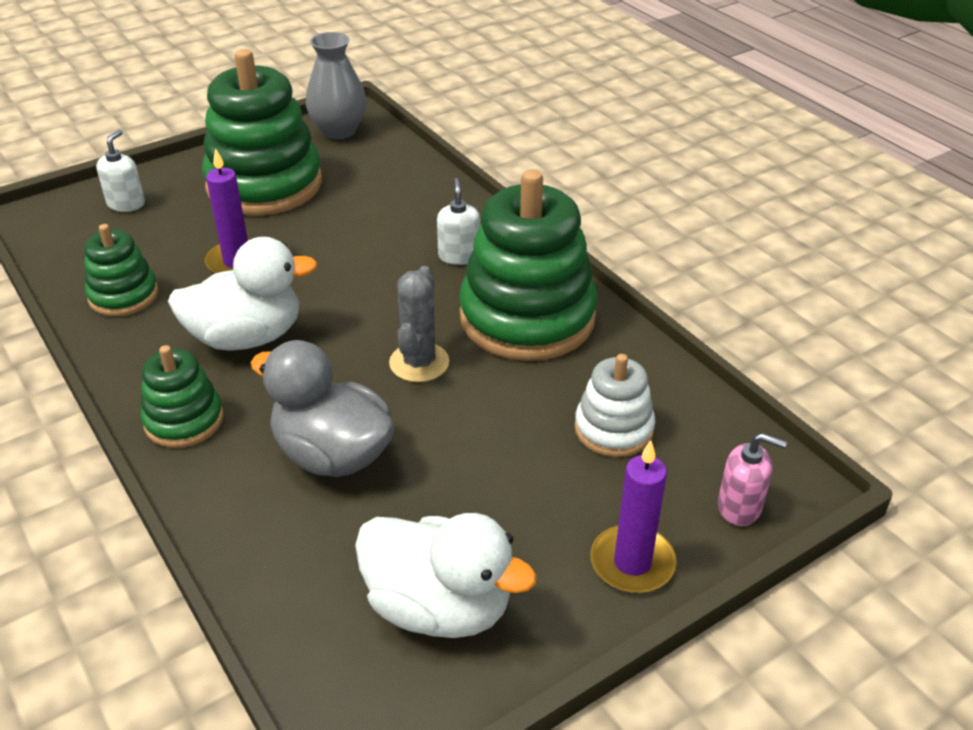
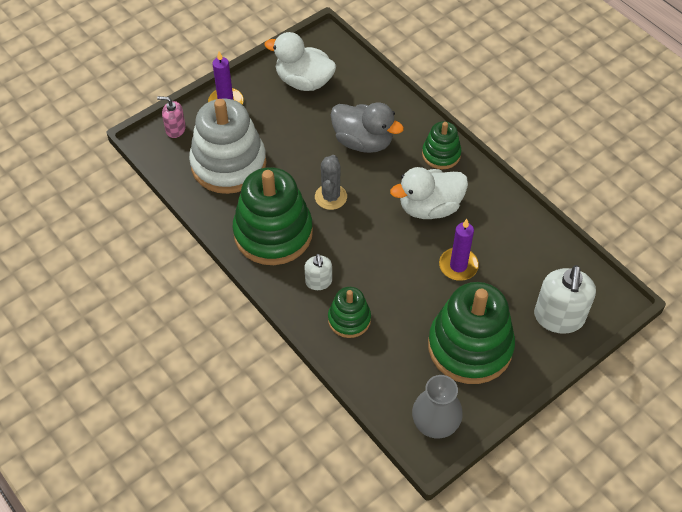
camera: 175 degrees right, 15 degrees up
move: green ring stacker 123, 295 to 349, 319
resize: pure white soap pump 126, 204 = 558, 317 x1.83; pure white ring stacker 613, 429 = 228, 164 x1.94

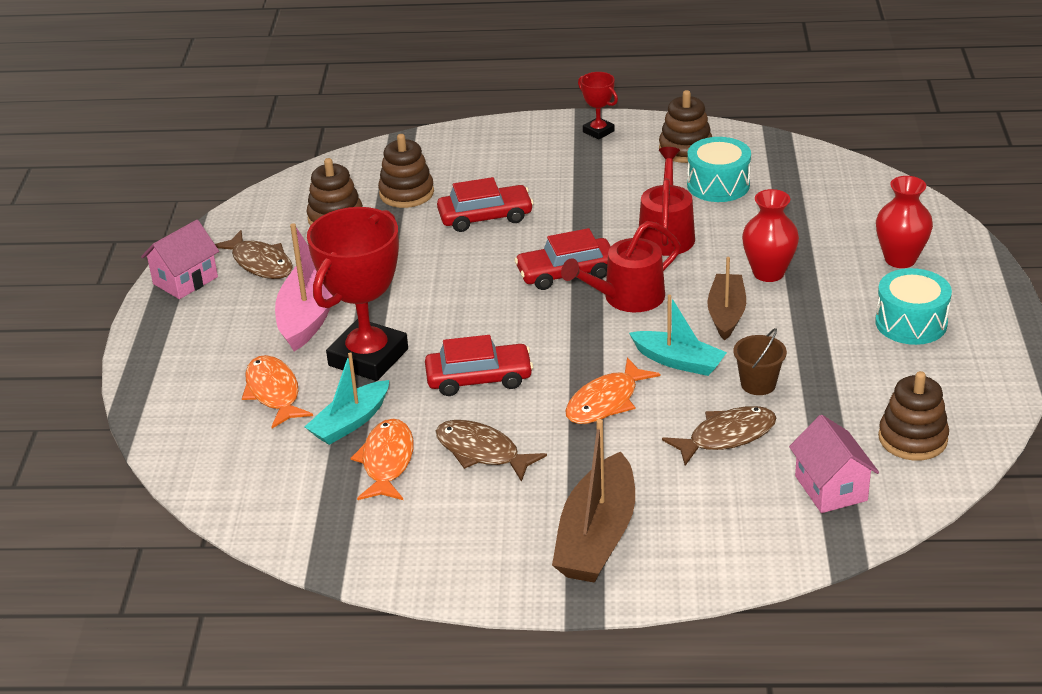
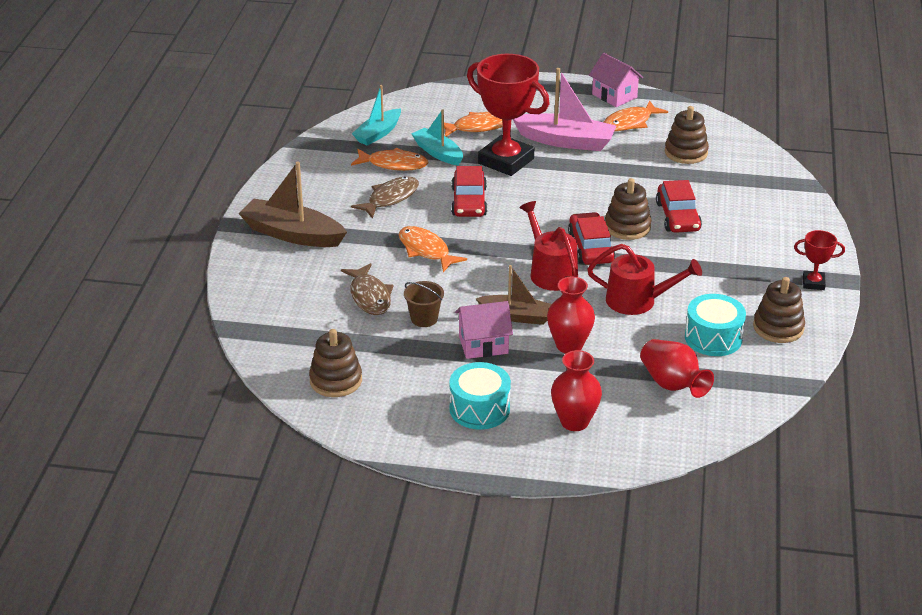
camera: 95 degrees right, 0 degrees up
insert: crimson vase 672, 384
move: brown ring stacker 406, 193 to 627, 227; turquoise boat 678, 361 to 378, 133; pink house 831, 488 to 483, 345
recolor: brown toy fish 260, 263 to orange toy fish 630, 123
rotate: crimson prize cup 598, 131 = 813, 283 45 degrees clockwise

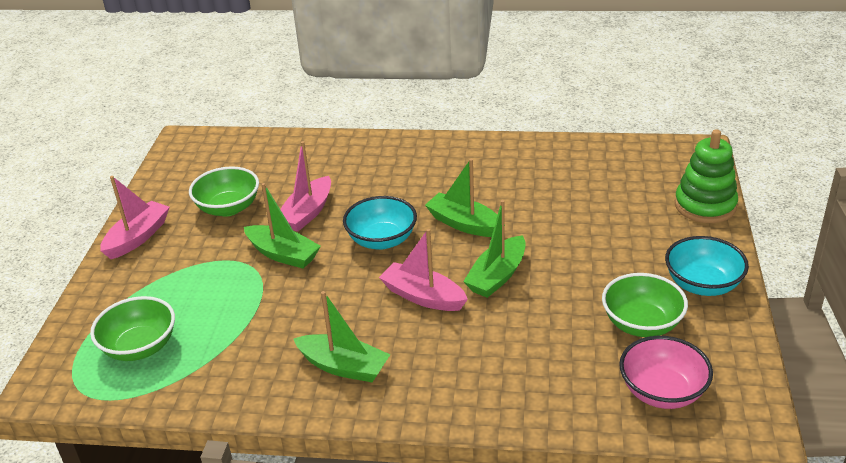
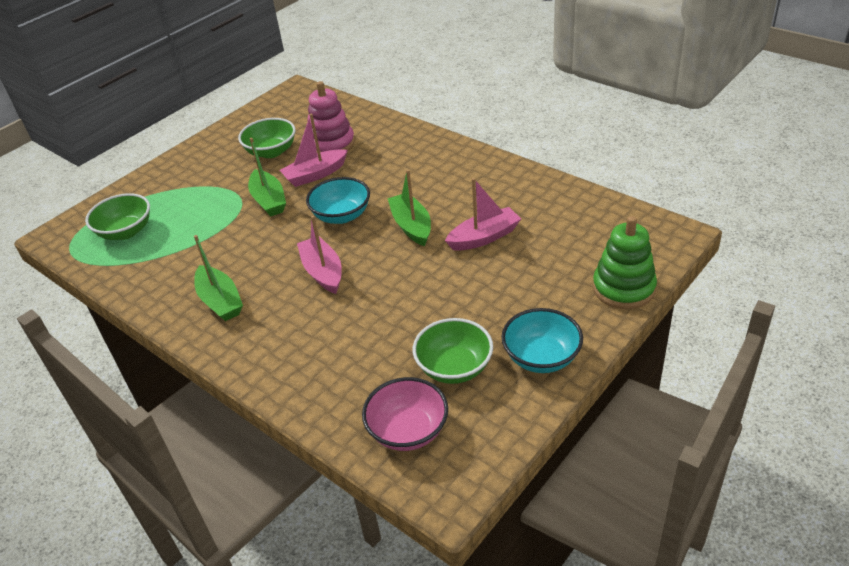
camera: 35 degrees right, 5 degrees up
delete: green boat 497, 276
insert: pink ring stacker 331, 144
move: pink boat 138, 237 to 484, 237

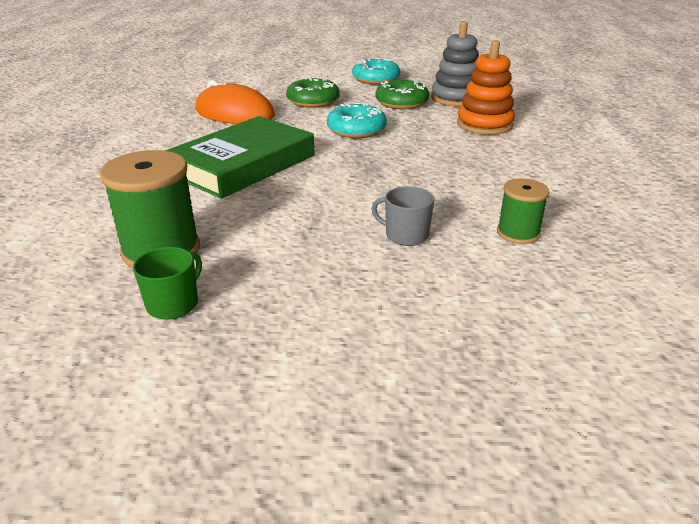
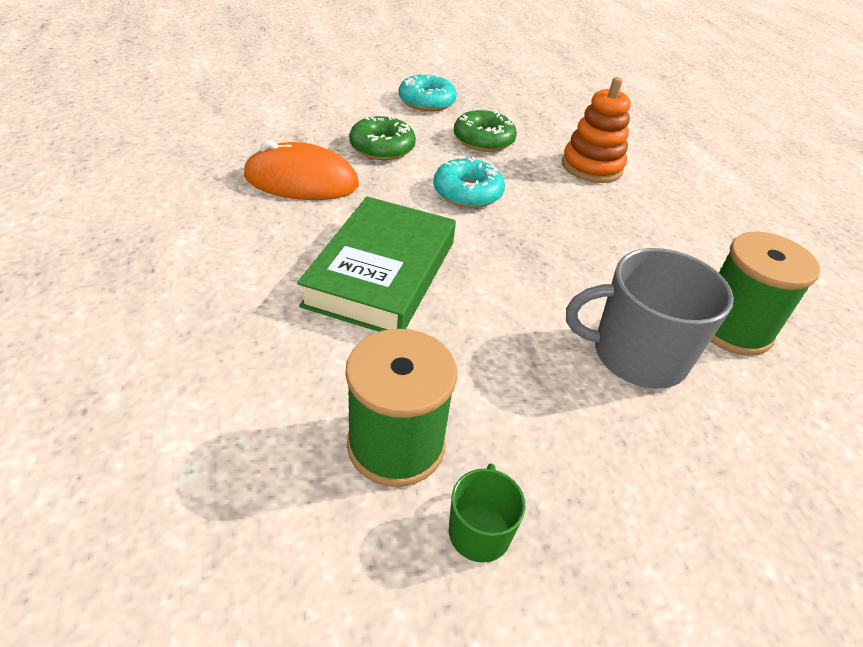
camera: 25 degrees left, 10 degrees up
delete: gray ring stacker 456, 98
resize: gray mug 405, 235 = 637, 355 x1.99; green spool 518, 233 = 733, 328 x1.73

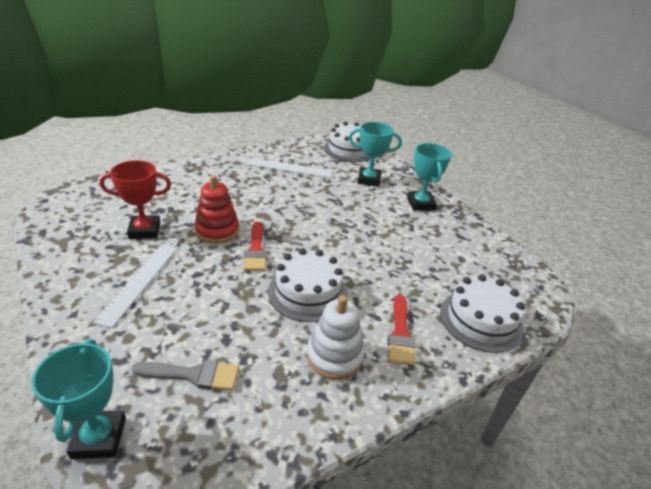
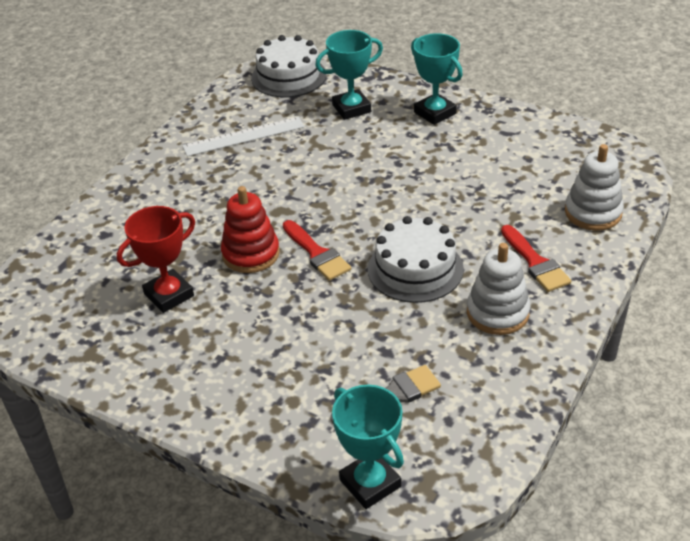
camera: 25 degrees left, 5 degrees up
delete: pure white straightedge 139, 282
replace: pure white cake 480, 320 to pure white ring stacker 593, 212

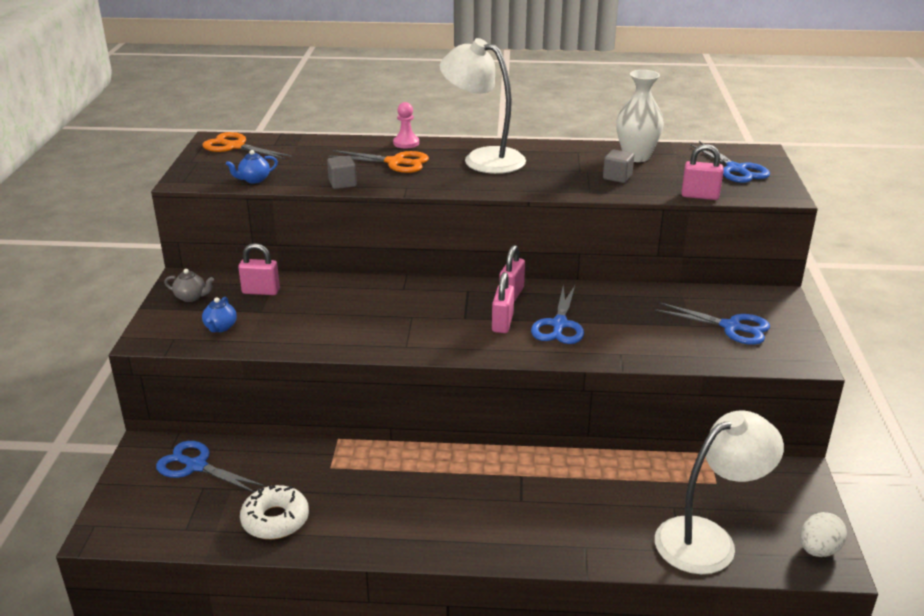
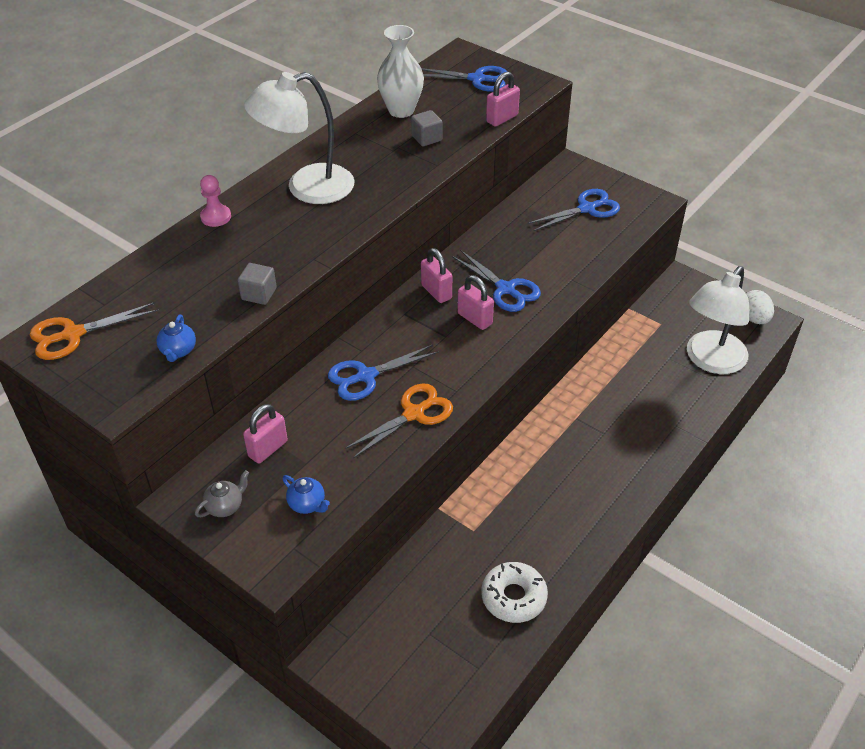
camera: 55 degrees left, 15 degrees up
move: blue shears 196, 466 to 366, 376; orange shears 395, 162 to 414, 414
rotate: pure white reading lamp 708, 539 = 710, 361 150 degrees counterclockwise

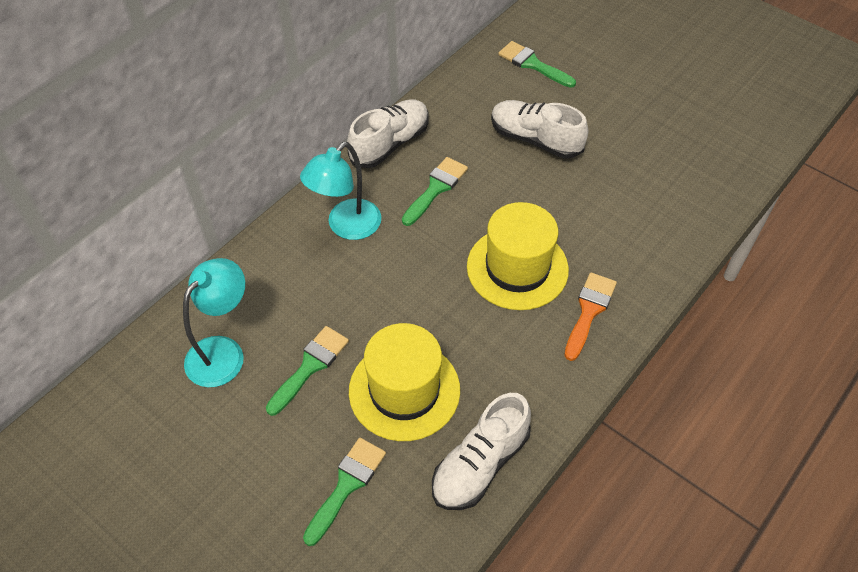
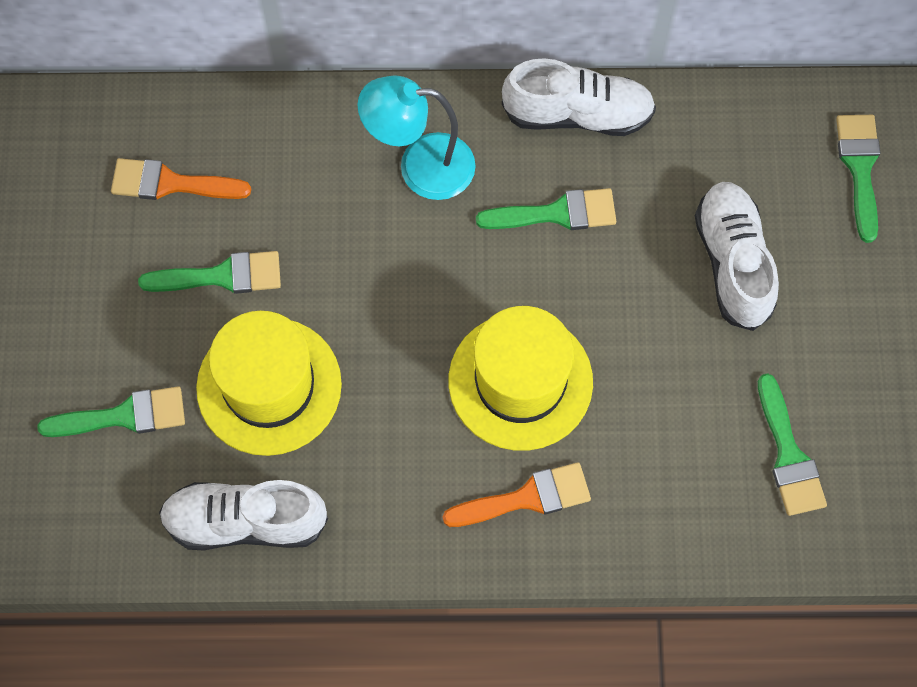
camera: 50 degrees right, 15 degrees up
insert: green paint brush 788, 455
replace: turquoise reading lamp 223, 352 to orange paint brush 170, 183

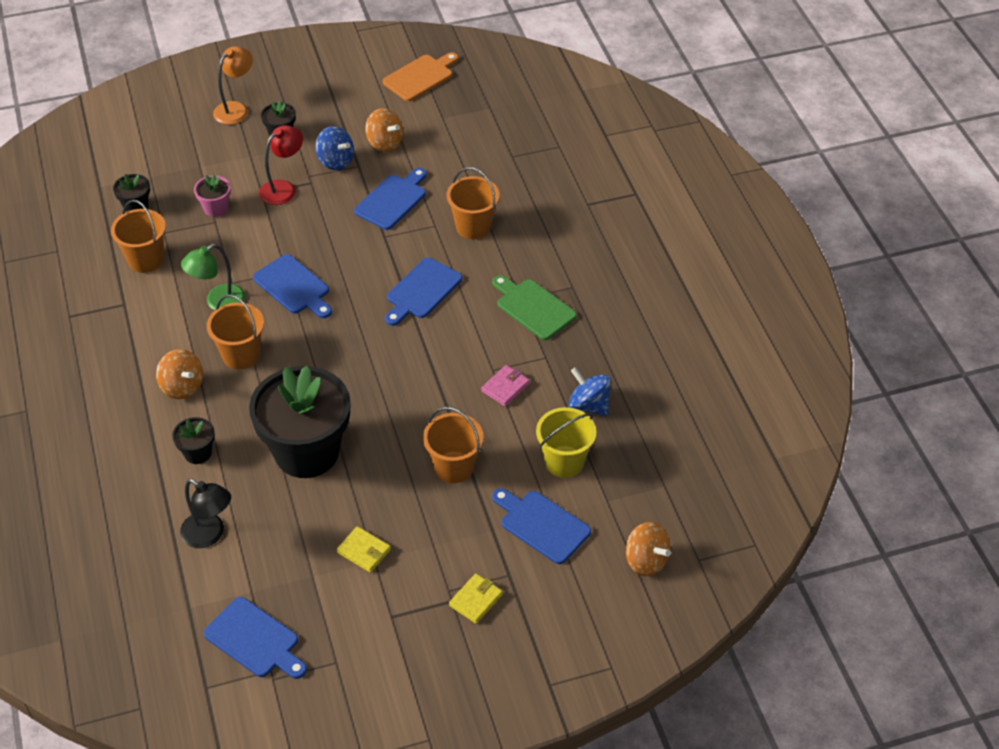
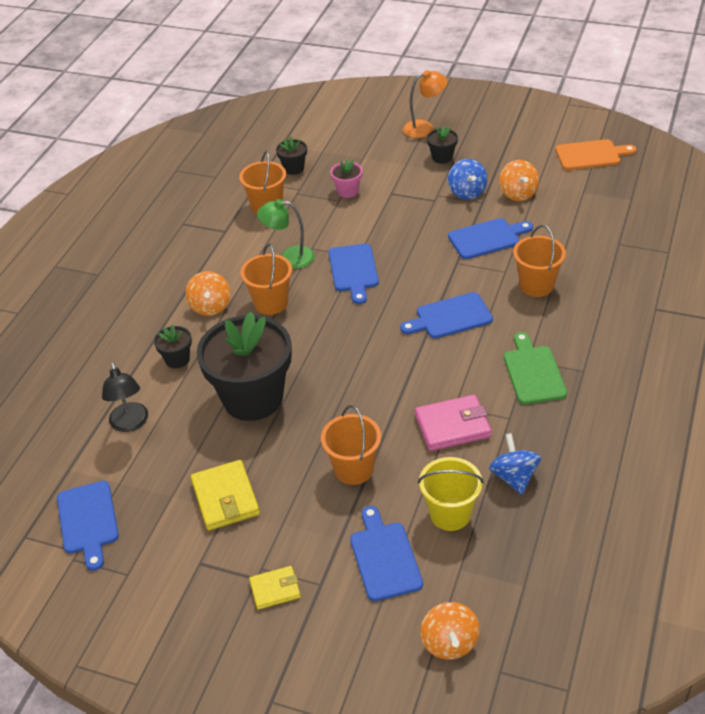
camera: 40 degrees right, 5 degrees down
delete: crimson reading lamp 283, 188
resize: golden card wallet 364, 551 = 225, 498 x1.63; pink card wallet 505, 387 = 452, 426 x1.63

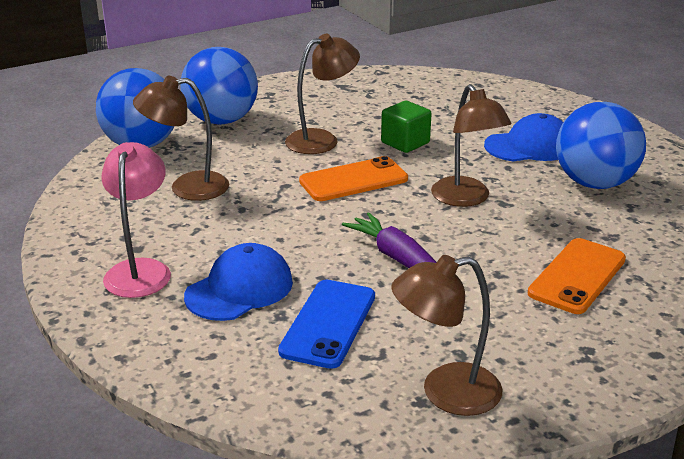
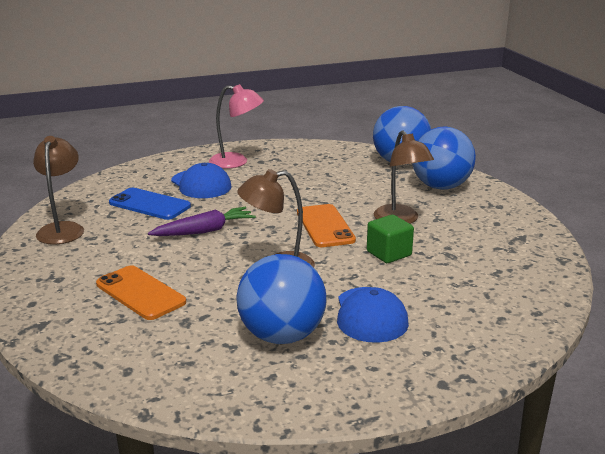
camera: 100 degrees right, 5 degrees down
delete: brown reading lamp 187, 187

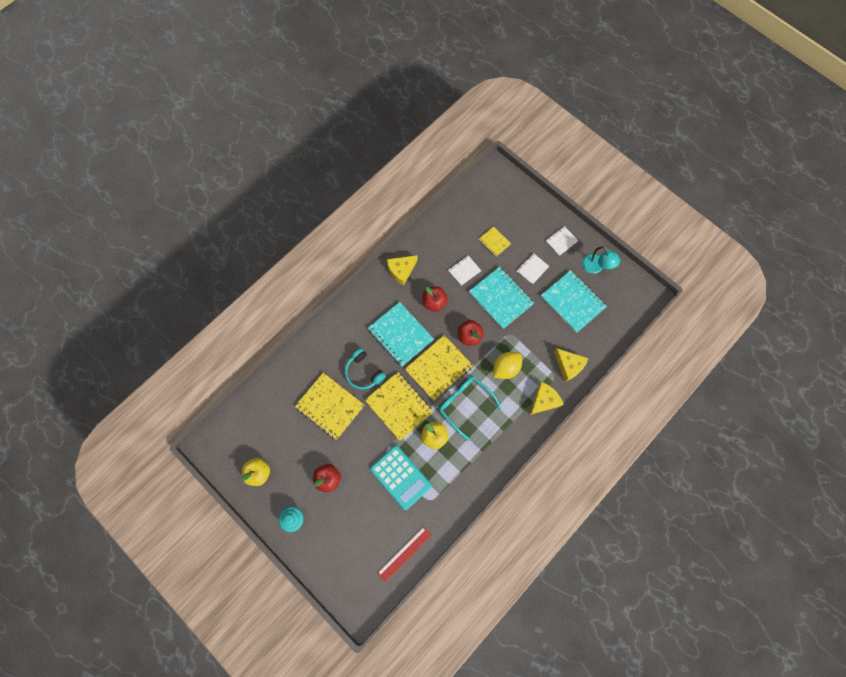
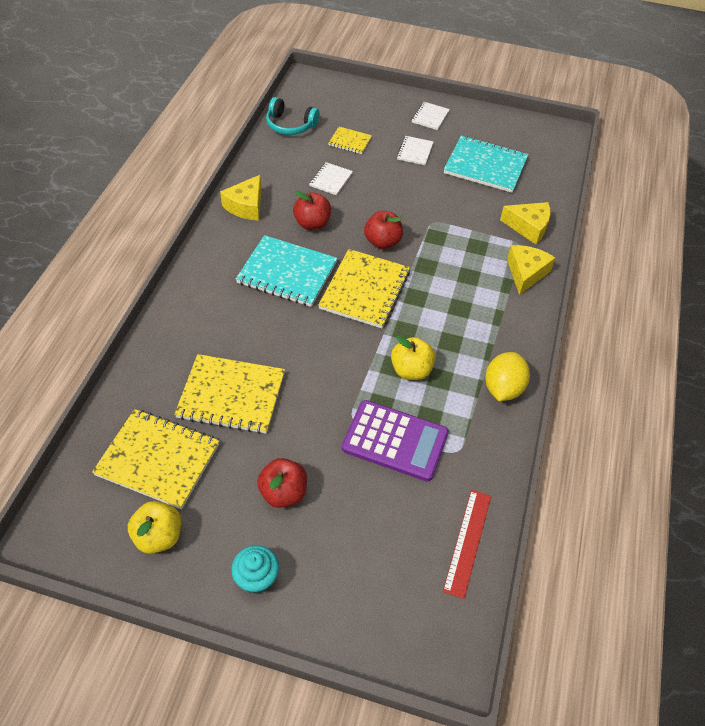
camera: 30 degrees left, 20 degrees down
delete: turquoise glasses 465, 404; turquoise notepad 500, 298; turquoise reading lamp 596, 267
move: turquoise headphones 363, 372 to 290, 125; golden notepad 399, 406 to 158, 460; golden citrus fruit 506, 368 to 503, 388
recolor: turquoise calculator 400, 477 to purple calculator 395, 441

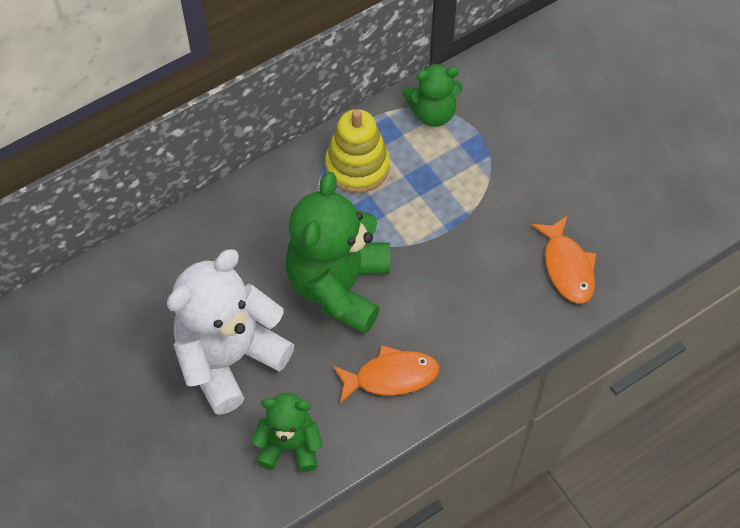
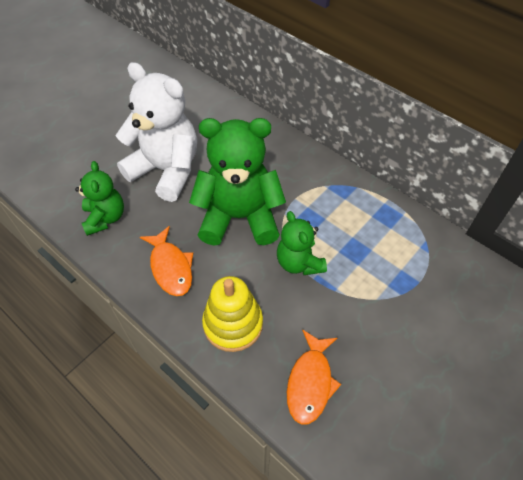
camera: 75 degrees right, 5 degrees down
move: golden ring stacker 357, 166 to 233, 324; green stuffed bear 432, 113 to 299, 262
rotate: orange toy fish 567, 267 = 310, 382 45 degrees counterclockwise

